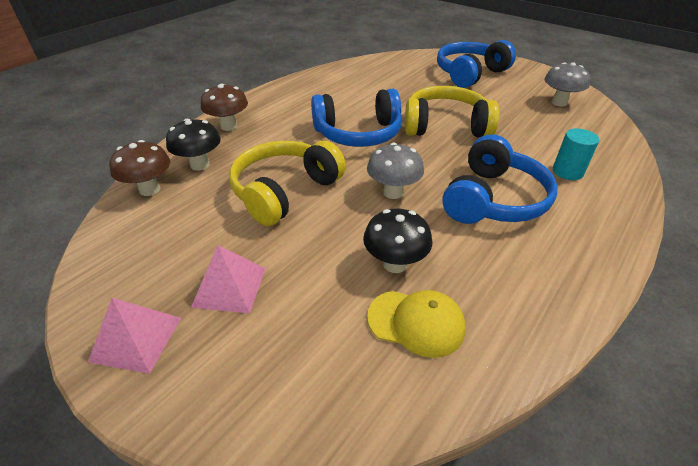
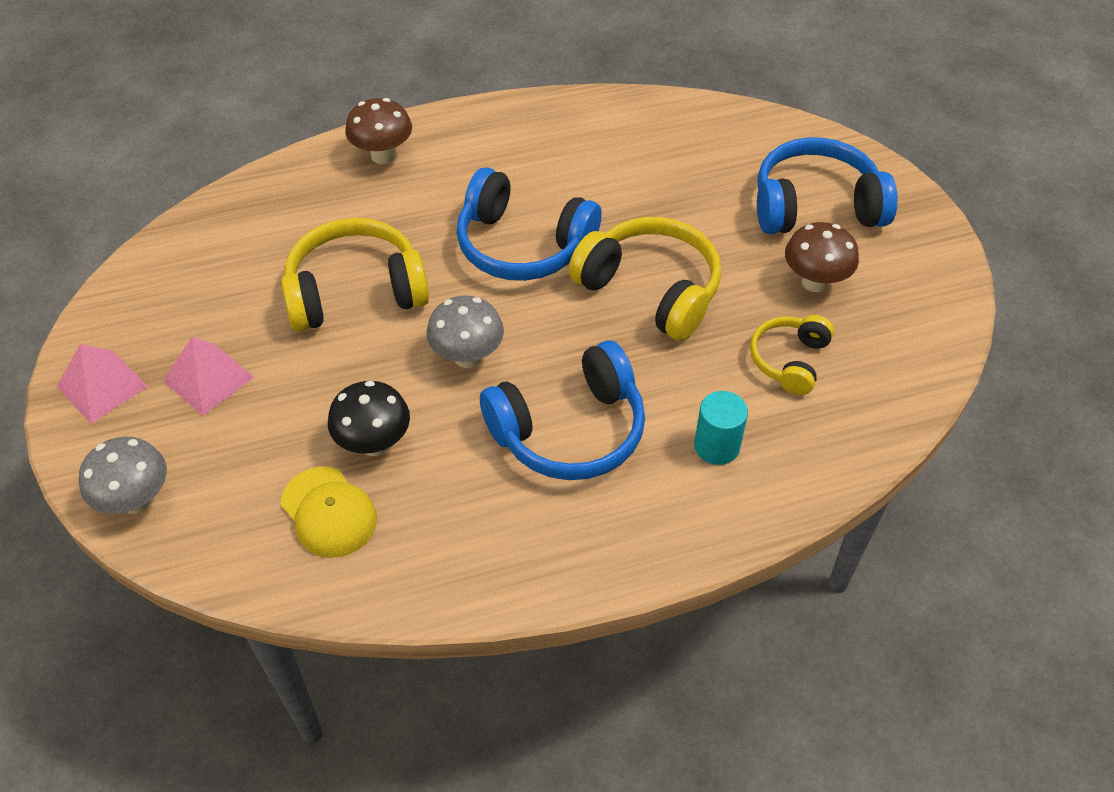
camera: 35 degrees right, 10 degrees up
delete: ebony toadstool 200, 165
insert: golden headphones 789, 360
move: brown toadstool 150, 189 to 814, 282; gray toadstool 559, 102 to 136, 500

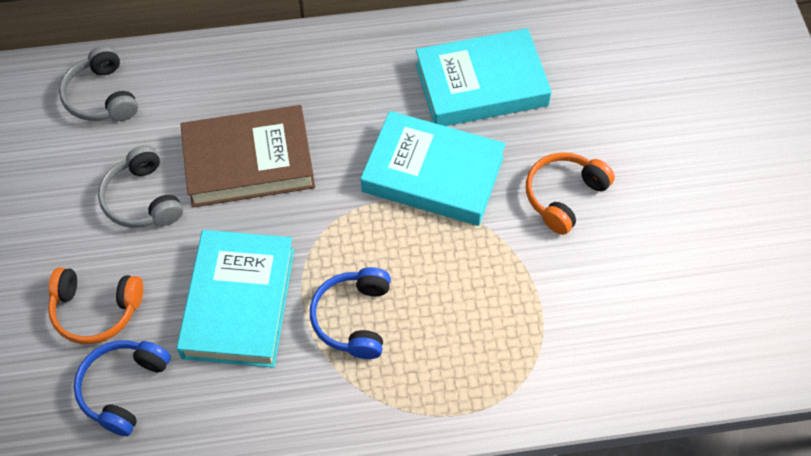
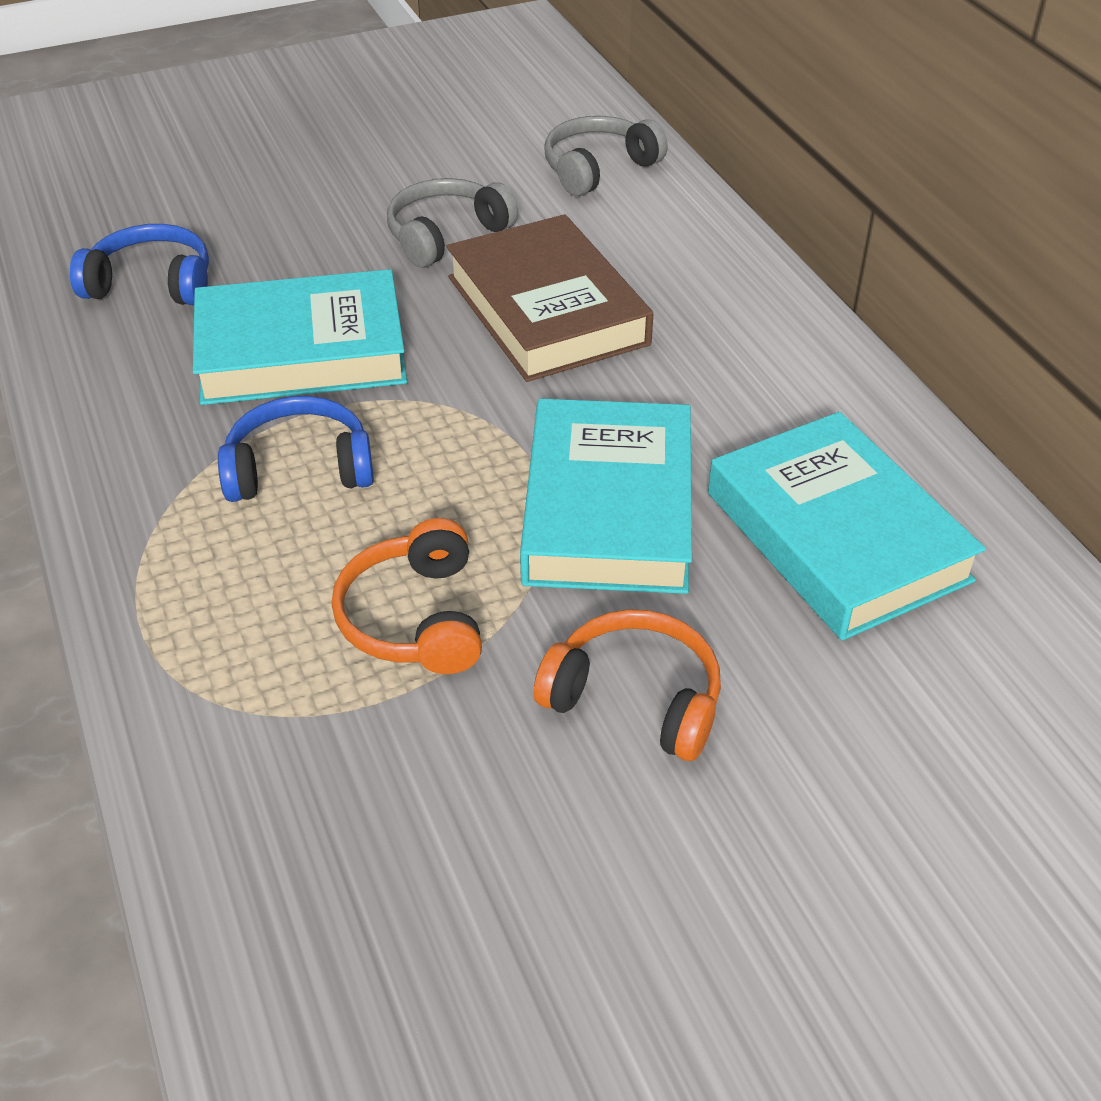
camera: 75 degrees right, 15 degrees down
move: orange headphones 96, 310 to 414, 618

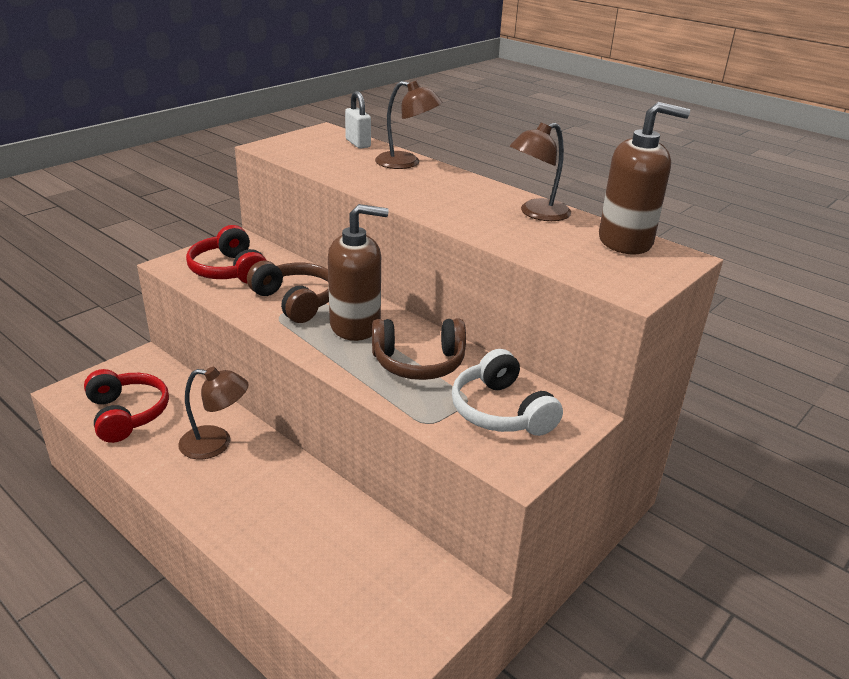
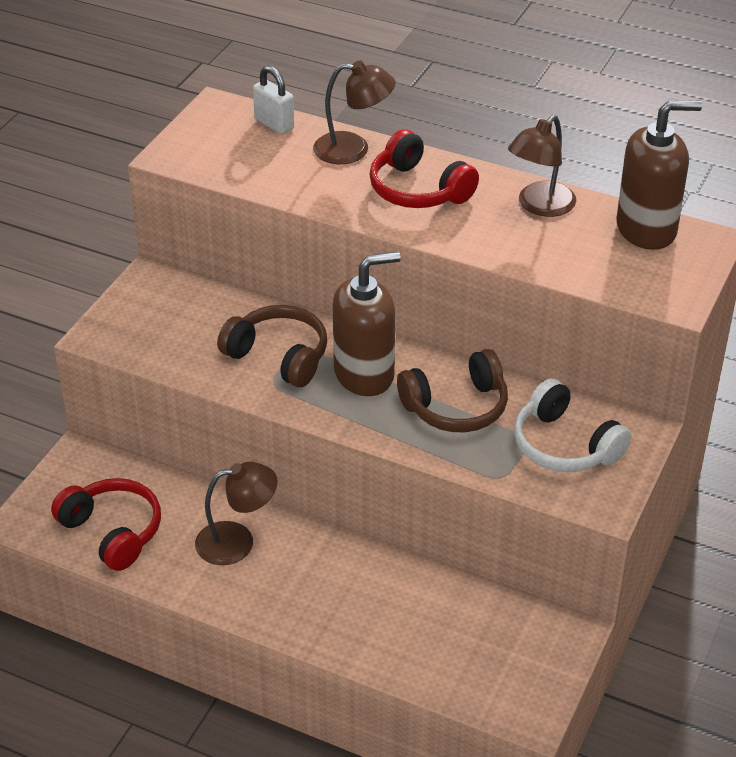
camera: 15 degrees left, 10 degrees up
move: crimson headphones 229, 270 to 418, 190

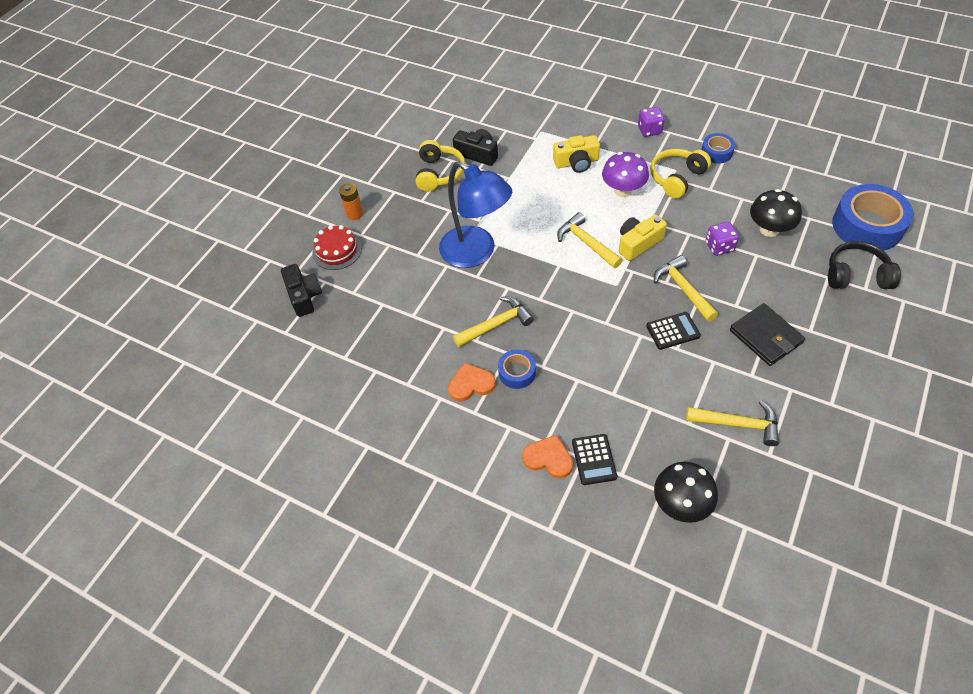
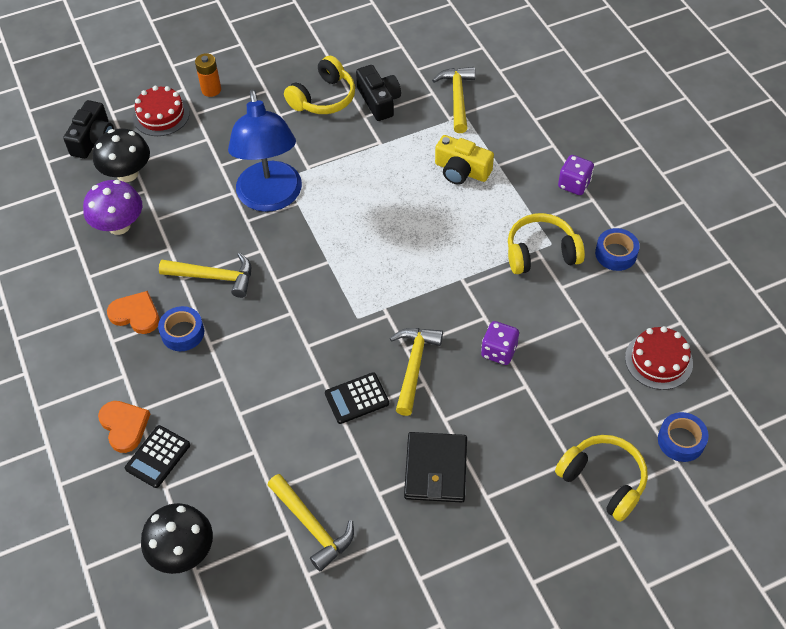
camera: 35 degrees right, 0 degrees up
delete: golden camera 638, 243
insert: crimson cake 658, 360
move: golden carpenter's hammer 586, 243 to 457, 98; purple toadstool 623, 190 to 119, 225; ebony toadstool 769, 229 to 127, 173
recolor: ebony headphones 856, 275 to golden headphones 603, 480
rotate: ebony calculator 673, 331 = 356, 398 135 degrees clockwise
resize: blue tape 867, 226 = 681, 441 x0.51

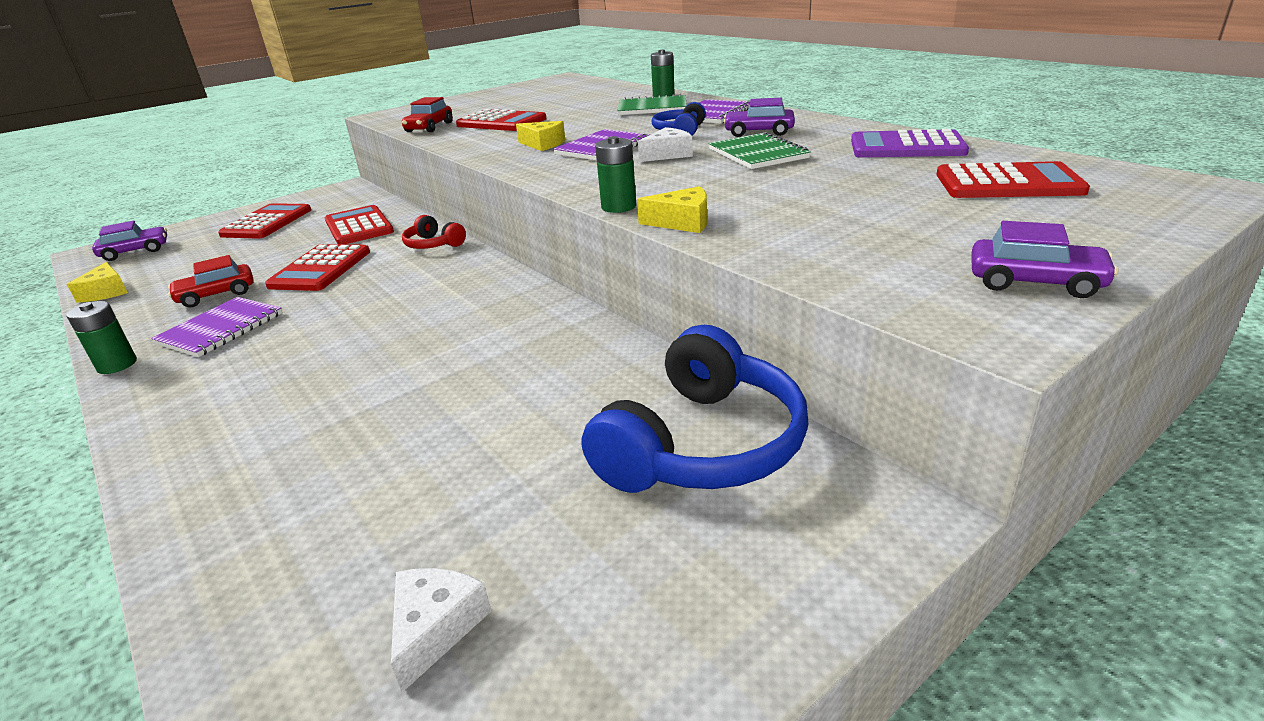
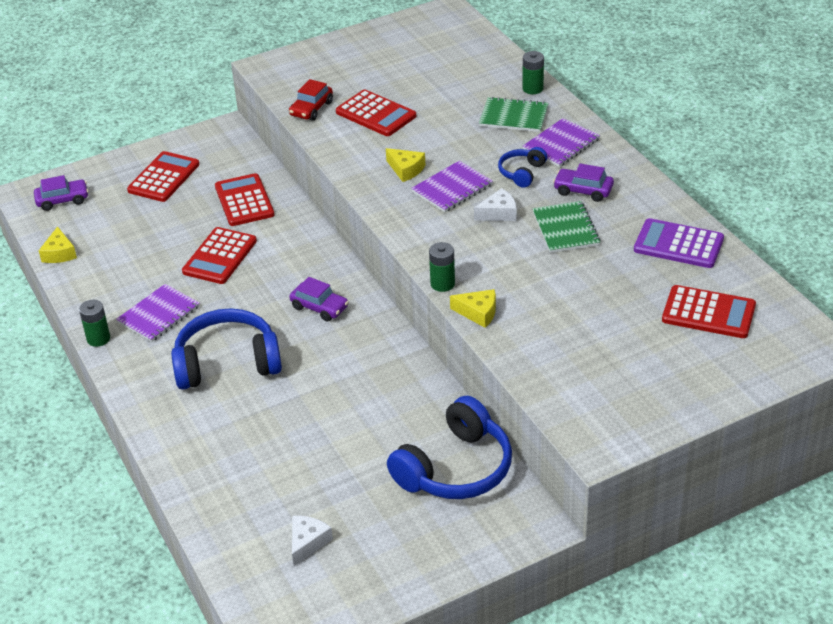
camera: 10 degrees right, 10 degrees up
delete: crimson automobile 216, 294; crimson headphones 433, 244
insert: blue headphones 227, 363
move: purple automobile 1035, 282 to 319, 307

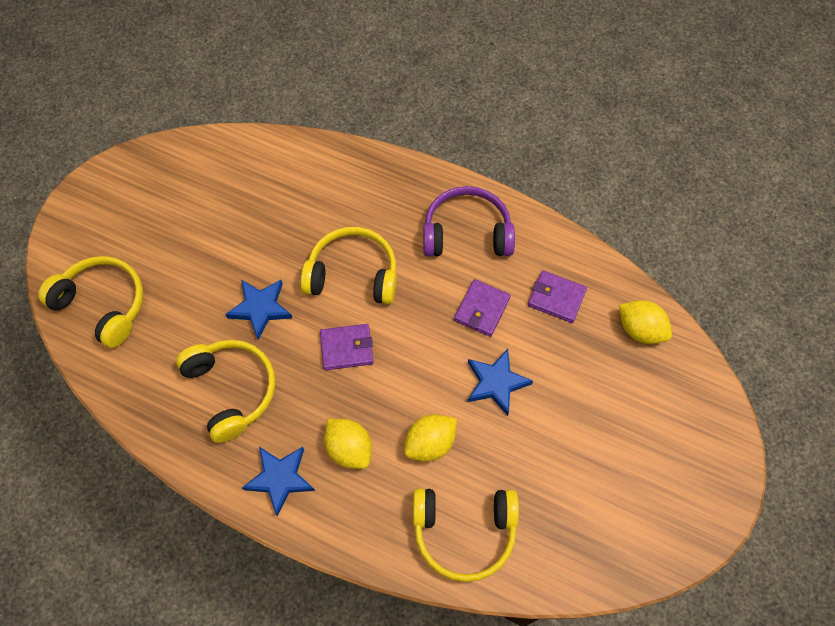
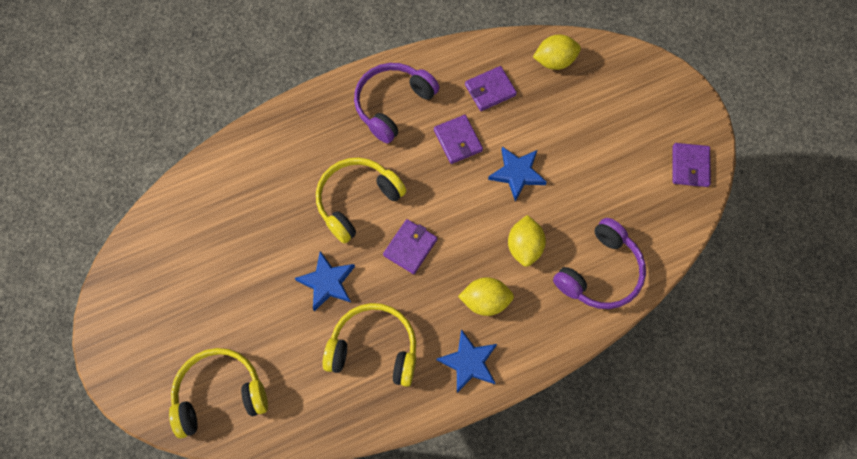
camera: 50 degrees left, 5 degrees up
insert: purple card wallet 690, 166
recolor: golden headphones 464, 532 to purple headphones 600, 272

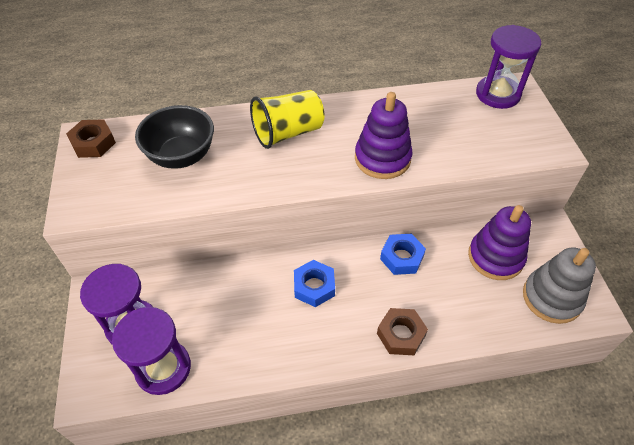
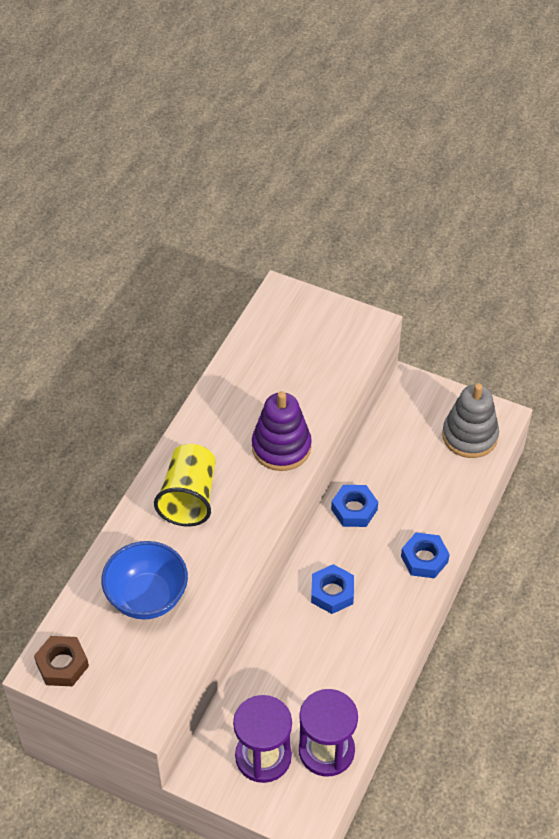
camera: 55 degrees left, 0 degrees up
delete: purple ring stacker 495, 257; purple sand timer 497, 94
recolor: ebony serving bowl 181, 156 to blue serving bowl 147, 597; brown hexagon nut 401, 334 to blue hexagon nut 424, 559

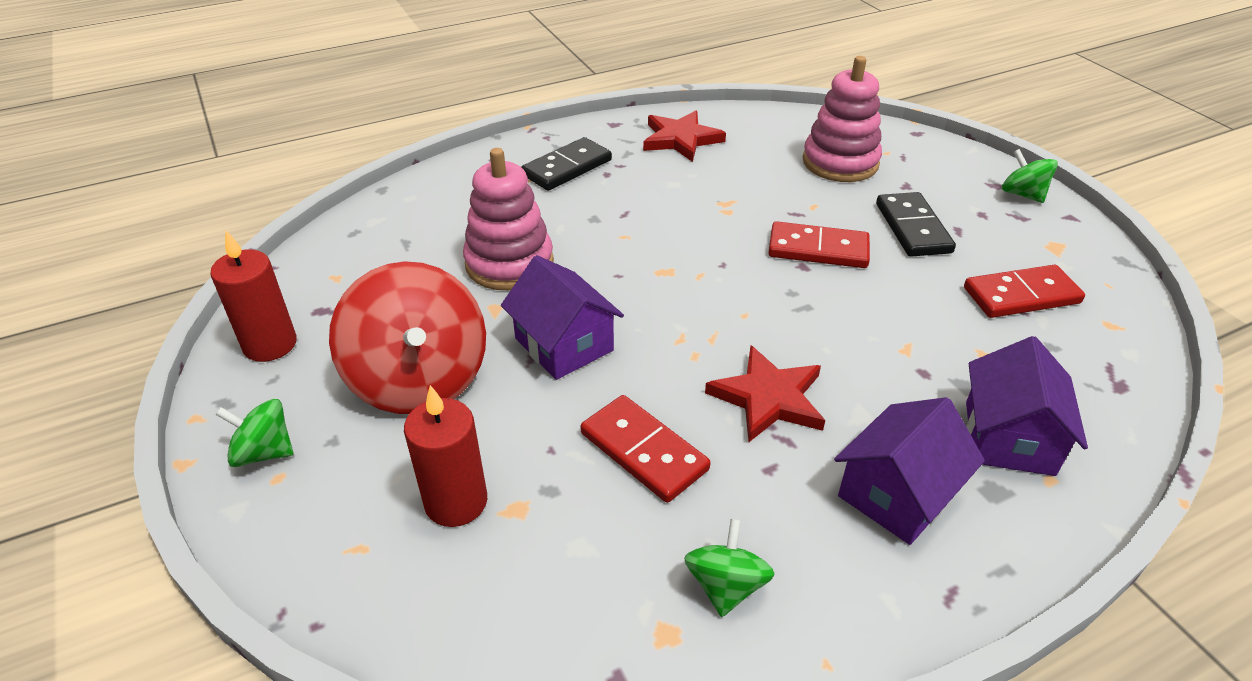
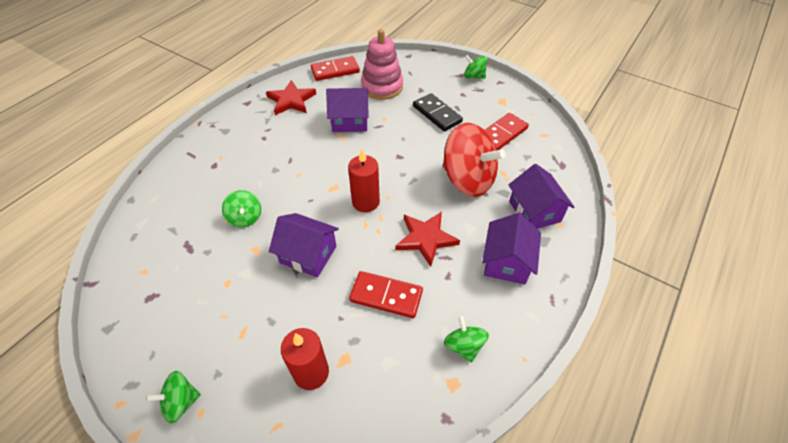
camera: 30 degrees left, 10 degrees up
delete: ebony domino tile 567, 167
insert: purple house 350, 121
move: crimson candle 270, 344 to 365, 202; crimson spinning top 419, 380 to 468, 179; crimson domino tile 818, 249 to 335, 70
replace: pink ring stacker 509, 263 to green spinning top 245, 218

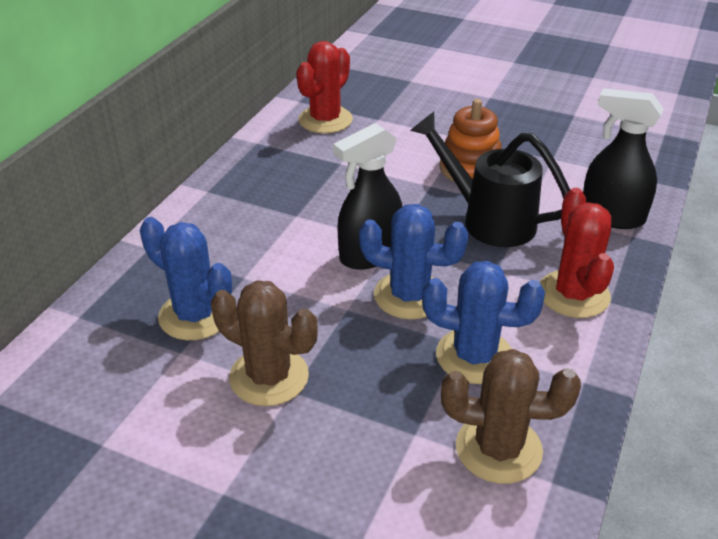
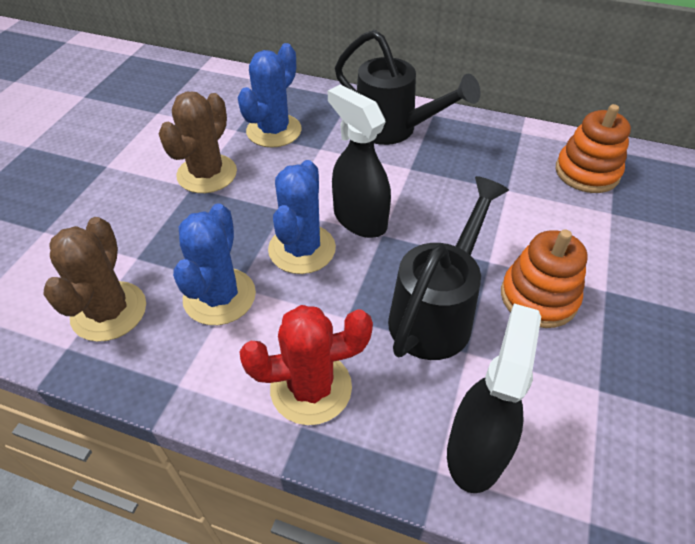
camera: 85 degrees right, 10 degrees up
insert: ebony sprinkling can 394, 130
replace: crimson prickly plant 325, 120 to orange ring stacker 587, 172

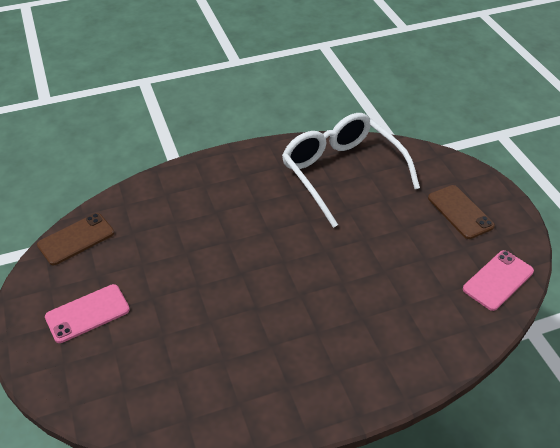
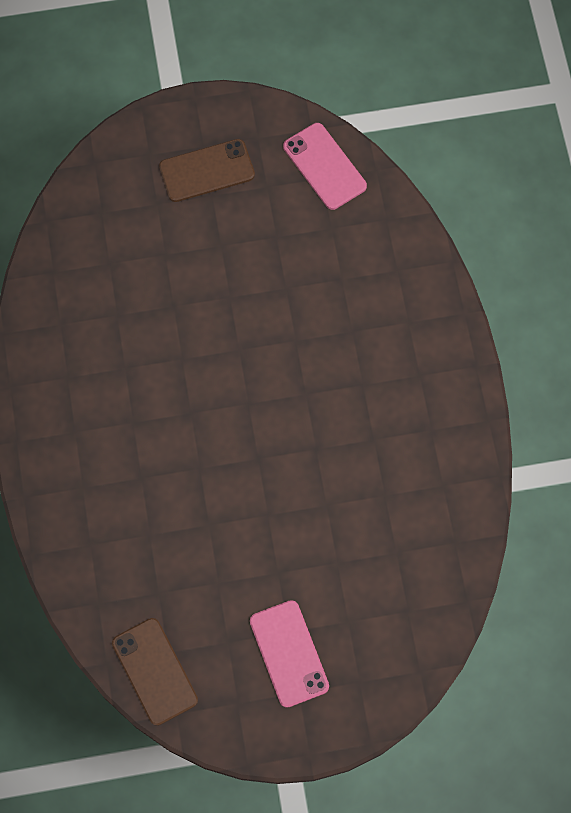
camera: 80 degrees left, 25 degrees up
delete: pure white glasses 341, 172

